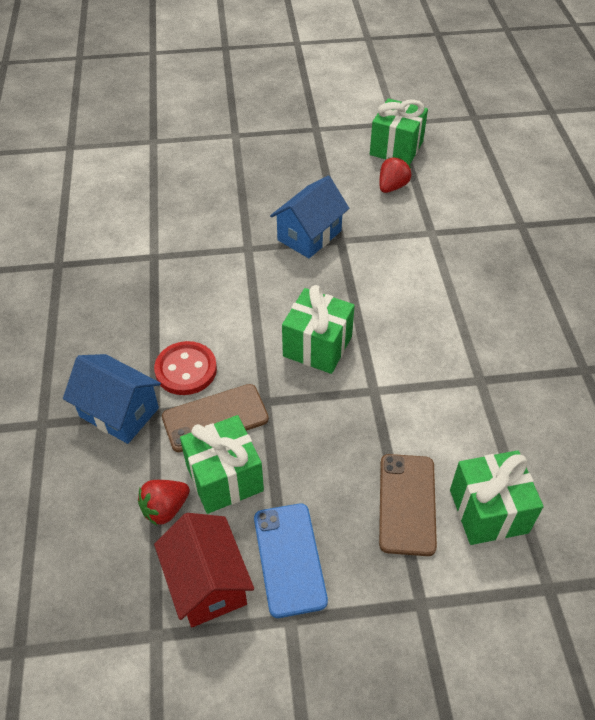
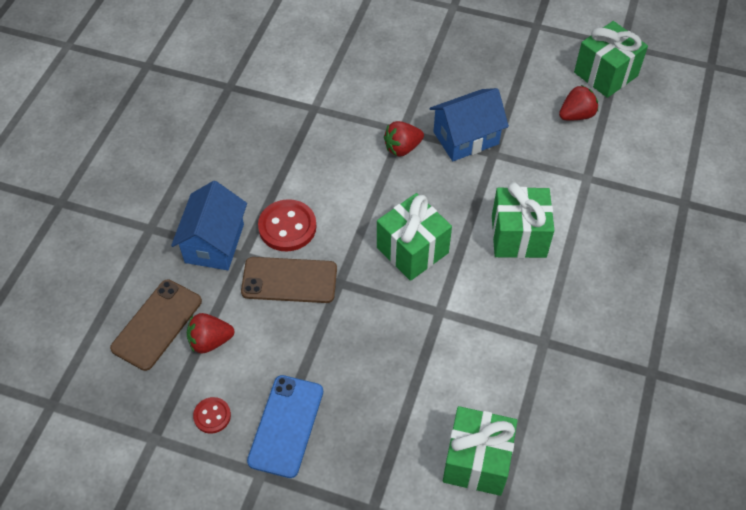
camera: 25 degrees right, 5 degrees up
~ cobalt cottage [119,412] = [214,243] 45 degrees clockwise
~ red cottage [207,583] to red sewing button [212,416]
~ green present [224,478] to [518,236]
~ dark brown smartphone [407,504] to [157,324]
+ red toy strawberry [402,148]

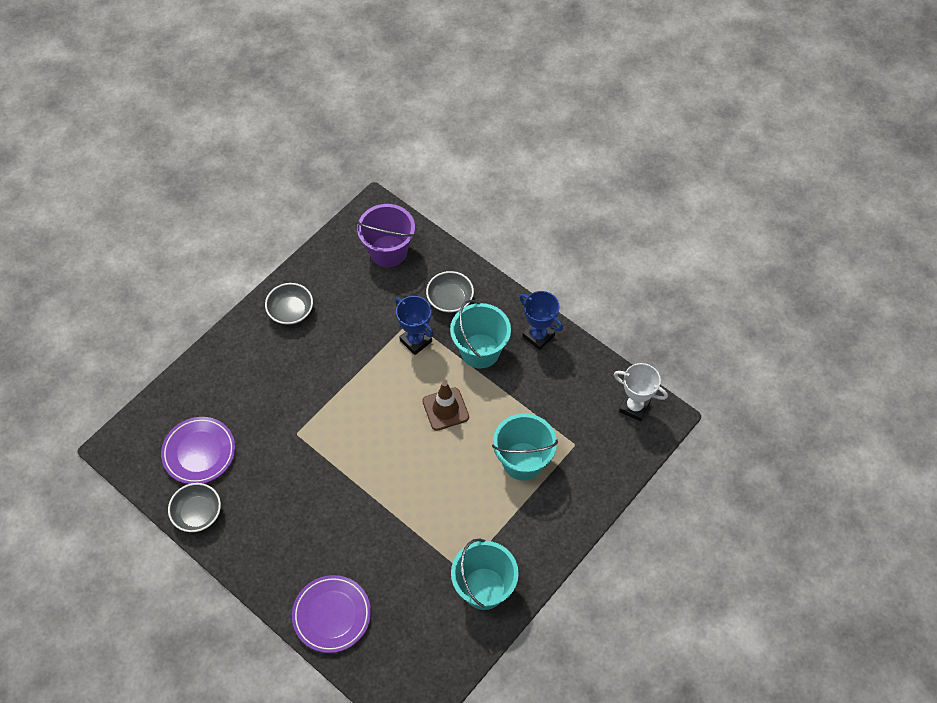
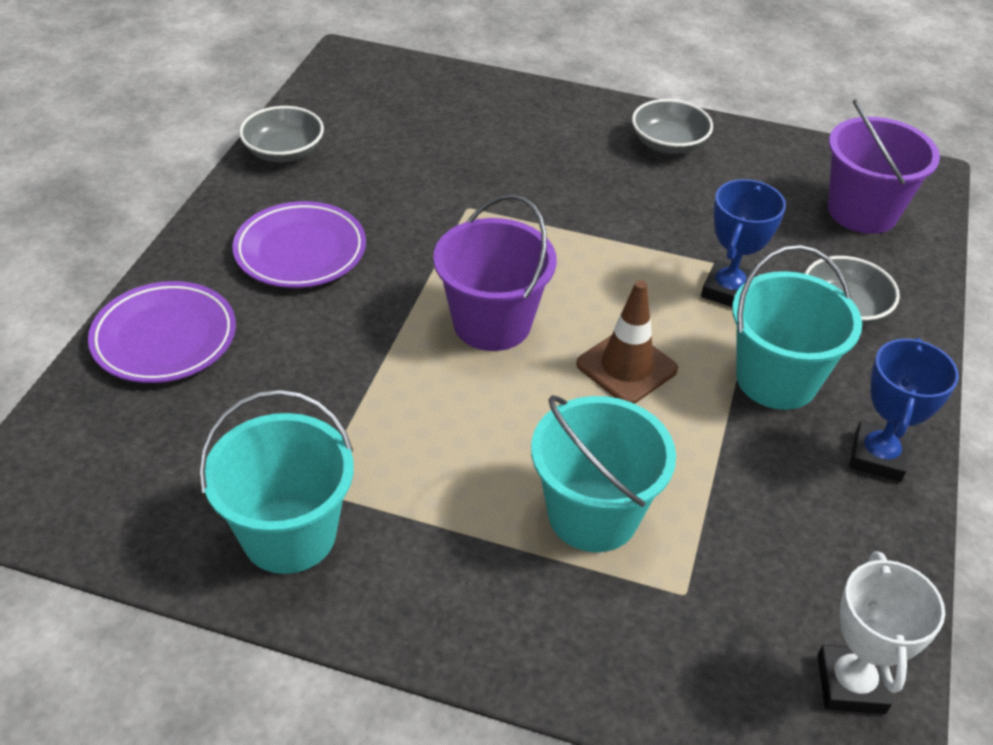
camera: 65 degrees right, 15 degrees down
~ violet flat dish [199,452] to [300,251]
+ violet sand bucket [492,323]

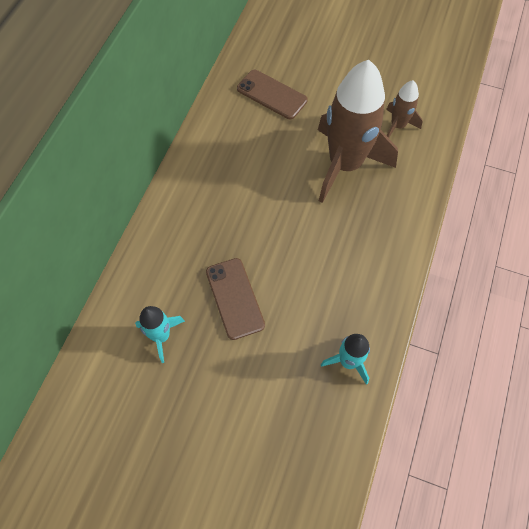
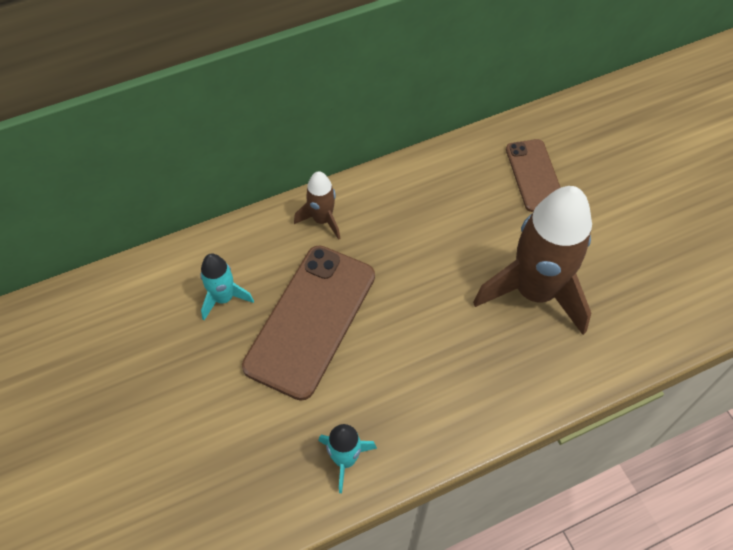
camera: 45 degrees right, 5 degrees down
~ dark brown smartphone [235,298] = [311,320] x1.71
~ dark brown rocket [397,126] to [322,220]

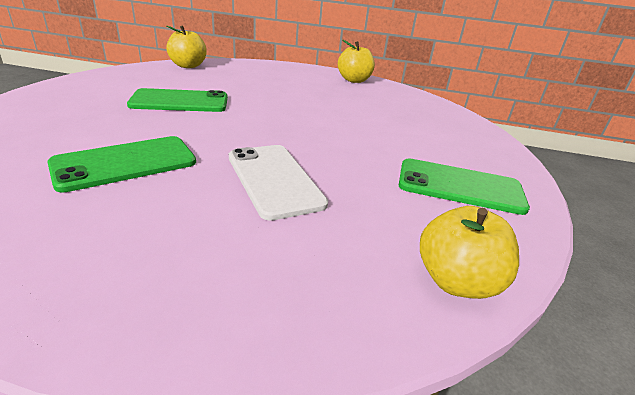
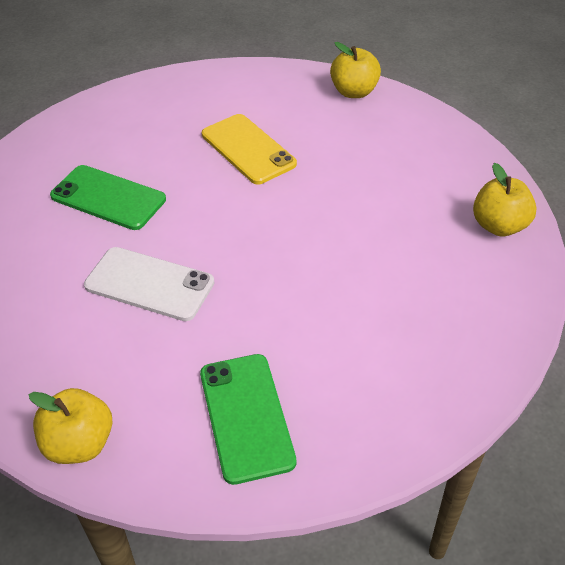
camera: 65 degrees right, 15 degrees up
~ green smartphone [180,102] to yellow smartphone [248,149]
~ white smartphone [274,180] = [149,284] 75 degrees clockwise

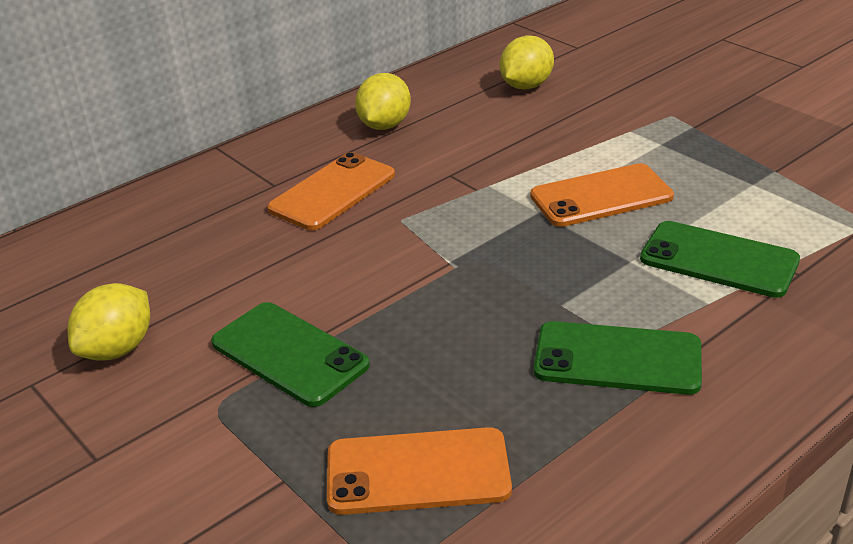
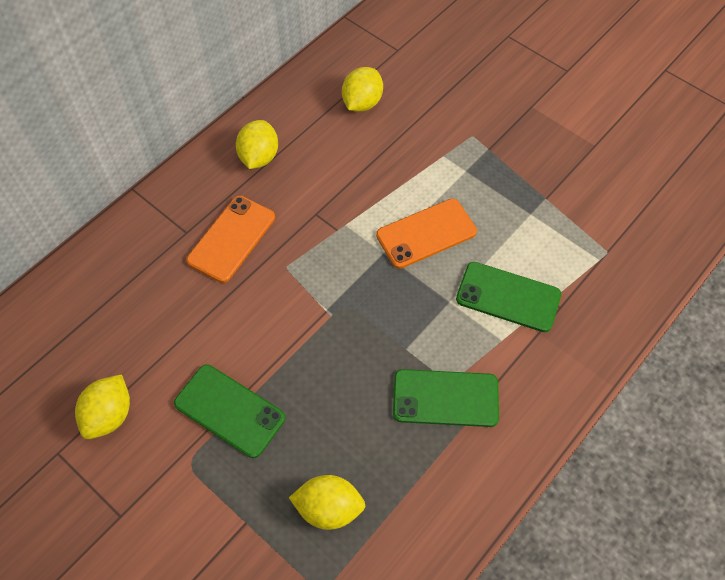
camera: 10 degrees left, 25 degrees up
~ bright orange smartphone [418,472] to yellow lemon [329,508]

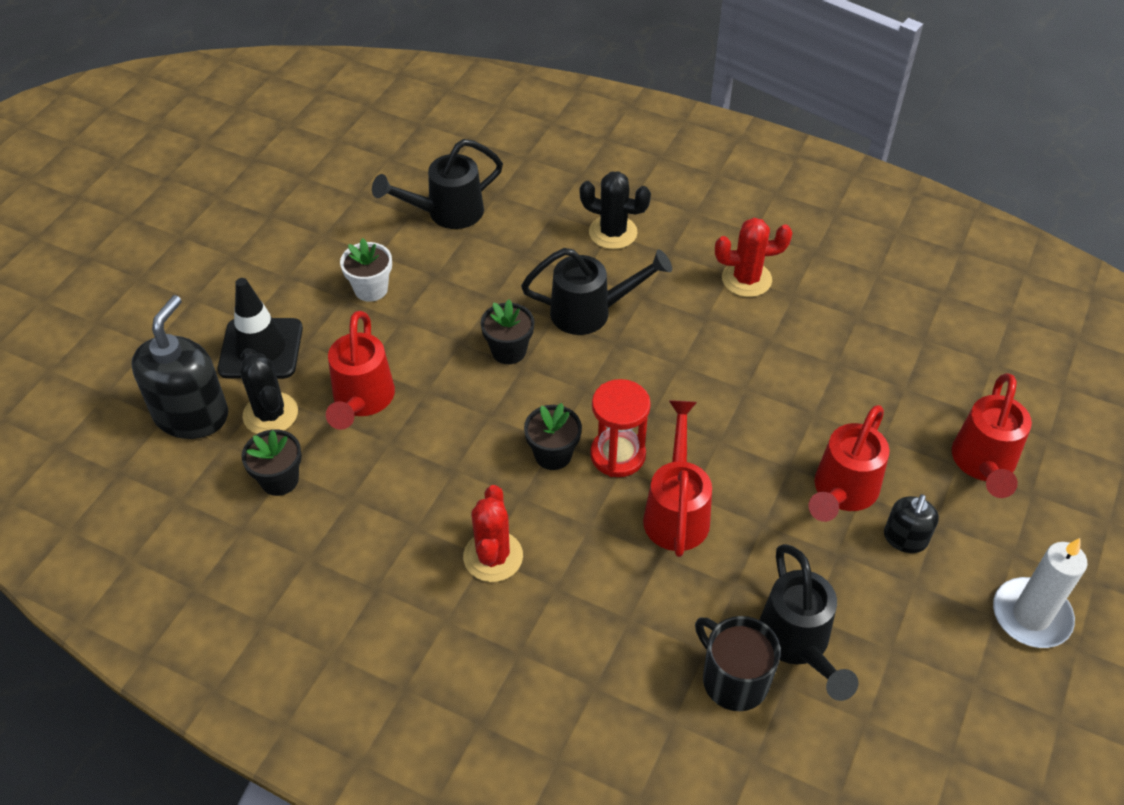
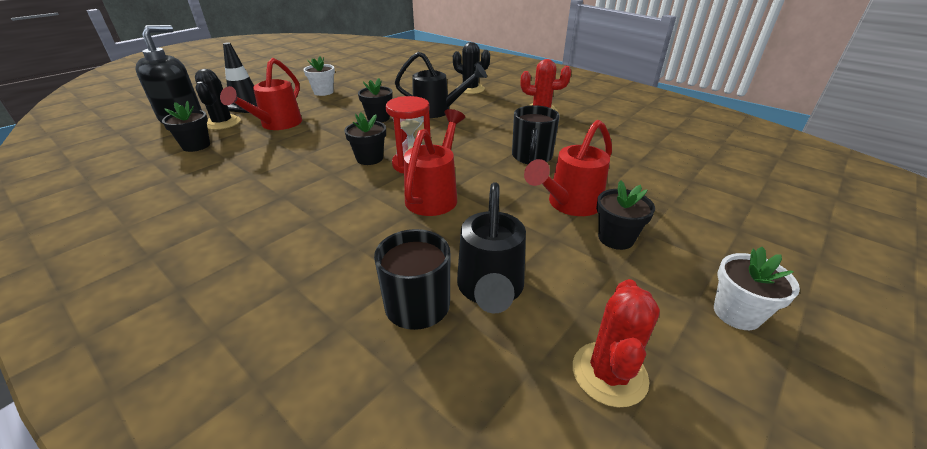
camera: 15 degrees right, 15 degrees down
- jet-black sprinkling can [446,213]
~ red saguaro cactus [493,556] to [609,373]
~ jet-black soap dispenser [905,538] to jet-black potted plant [616,238]
- red sprinkling can [983,465]
~ white pillar candle [1031,615] to white potted plant [736,313]
+ jet-black coffee mug [531,157]

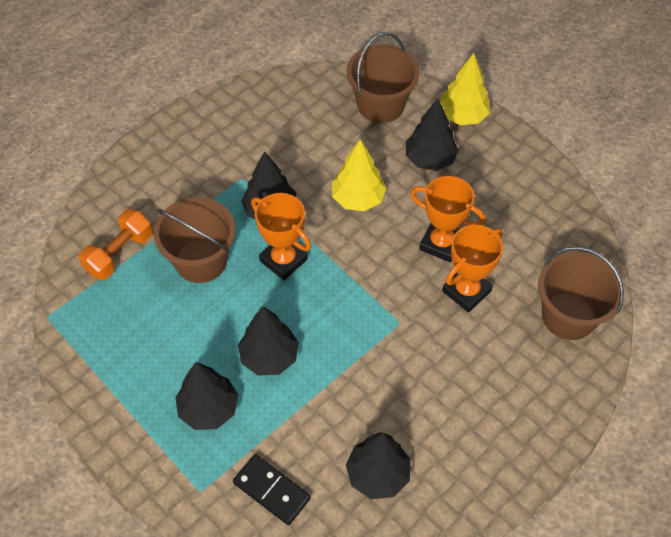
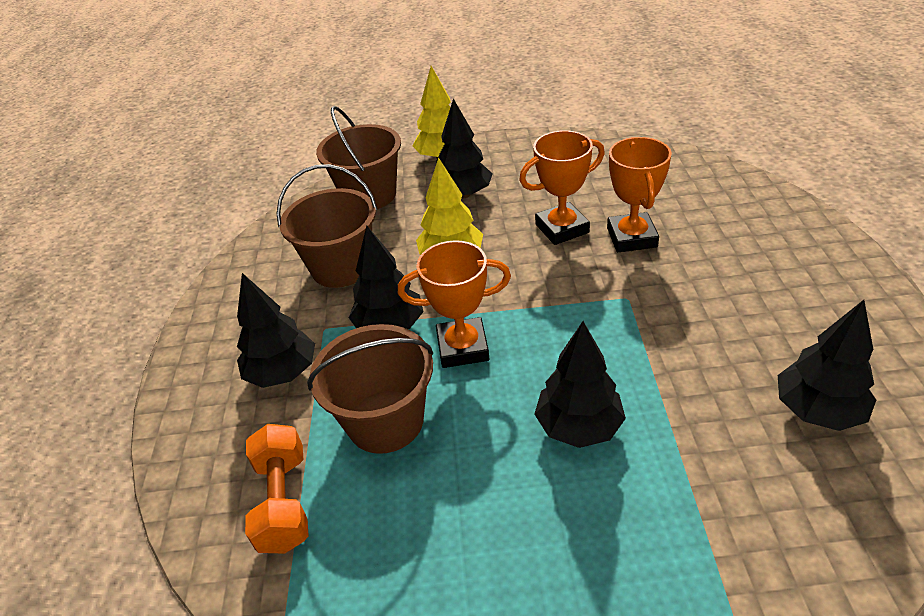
camera: 45 degrees left, 15 degrees down
~ jet-black tree [209,409] to [283,373]
- jet-black domino piece [272,490]
~ dark brown sand bucket [568,316] to [341,267]

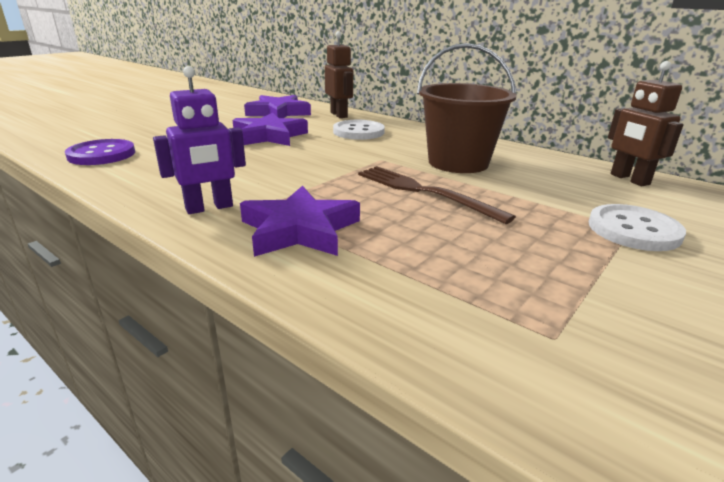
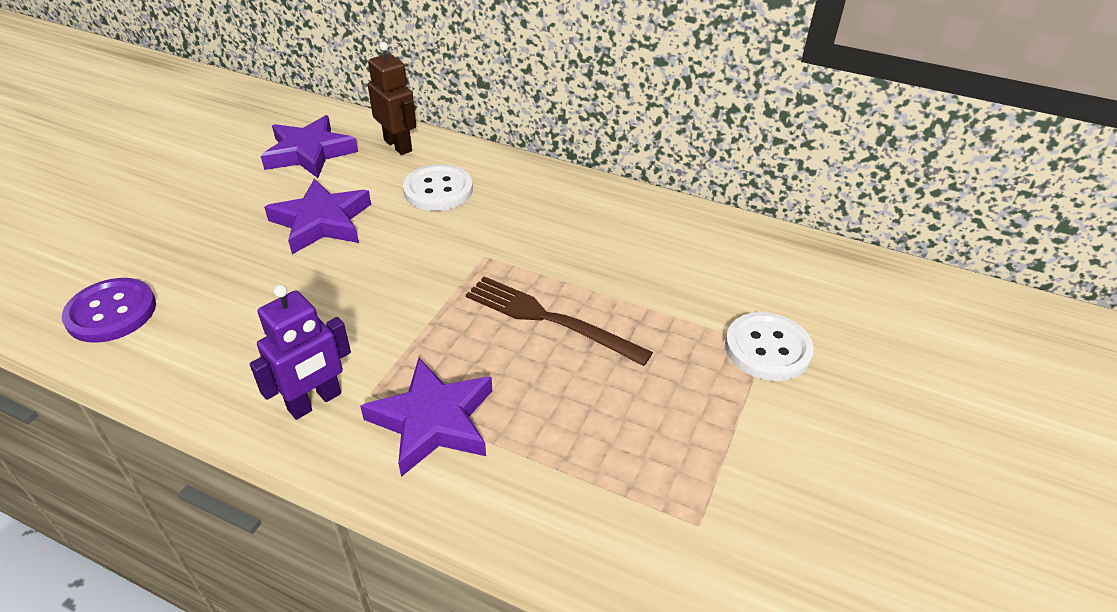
camera: 15 degrees left, 15 degrees up
- dark brown sand bucket [458,162]
- dark brown robot [629,179]

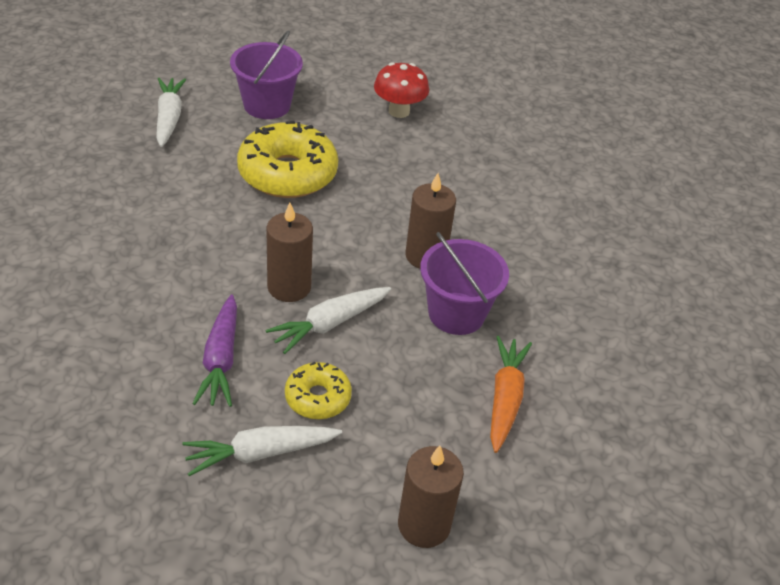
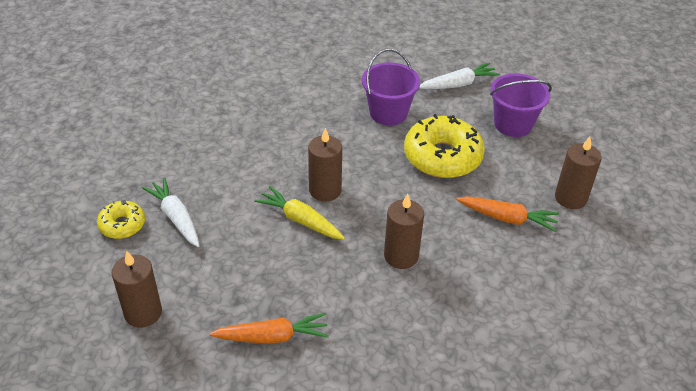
camera: 75 degrees right, 0 degrees up
- violet root vegetable [221,359]
~ white root vegetable [329,324] to yellow root vegetable [300,220]
~ yellow glazed donut [318,397] to [122,225]
~ red toadstool [399,111] to dark brown pillar candle [570,198]
~ violet sand bucket [456,313] to [388,113]
+ bright orange root vegetable [507,218]

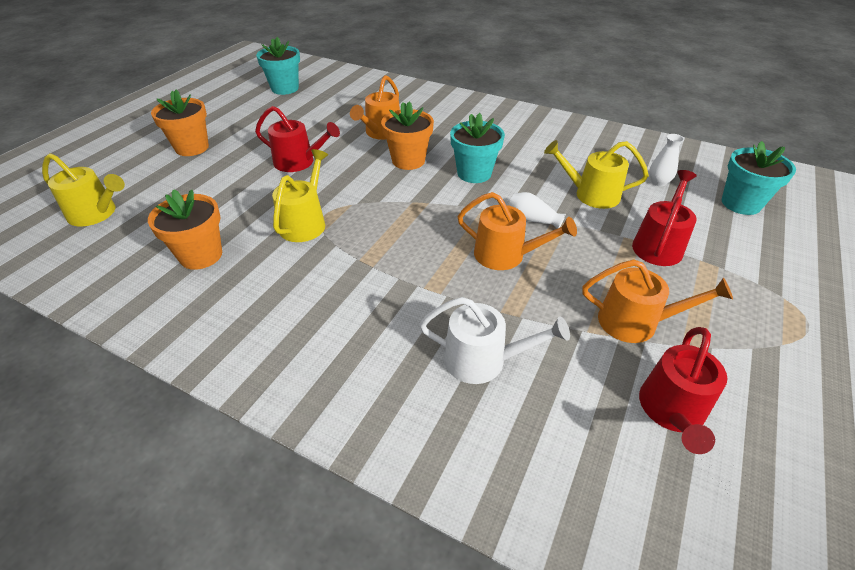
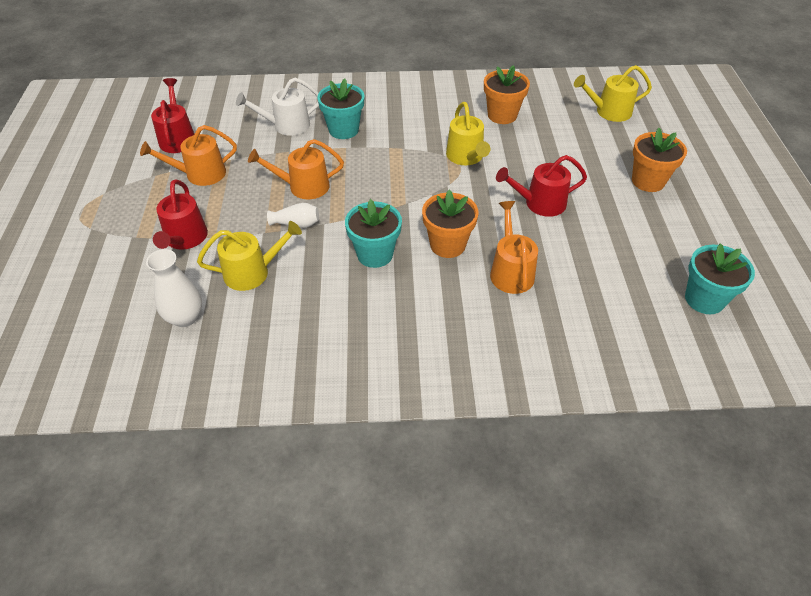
camera: 150 degrees right, 5 degrees up
~ white flower vase [658,182] = [185,317] x1.54
~ teal potted plant [741,203] to [343,130]

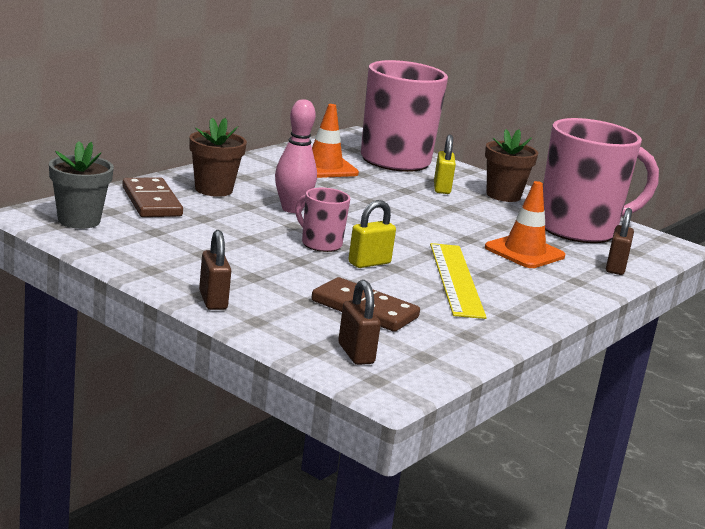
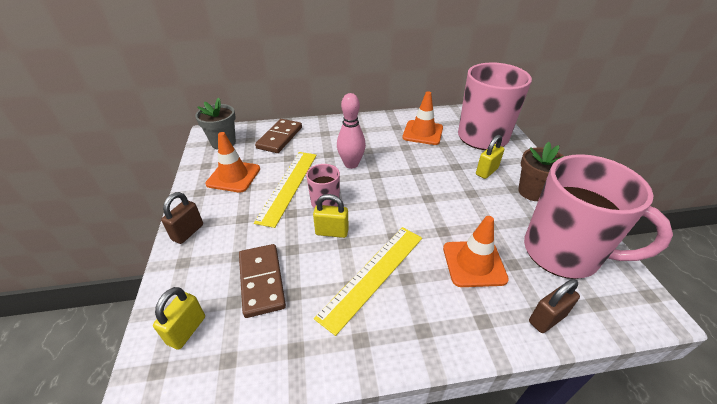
camera: 45 degrees right, 20 degrees up
- dark brown potted plant [213,190]
~ dark brown small lock [356,354] to yellow small lock [187,330]
+ bright orange road cone [233,176]
+ yellow ruler [288,186]

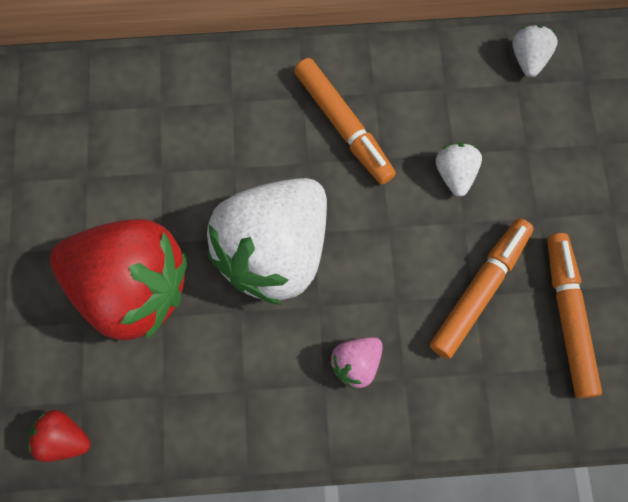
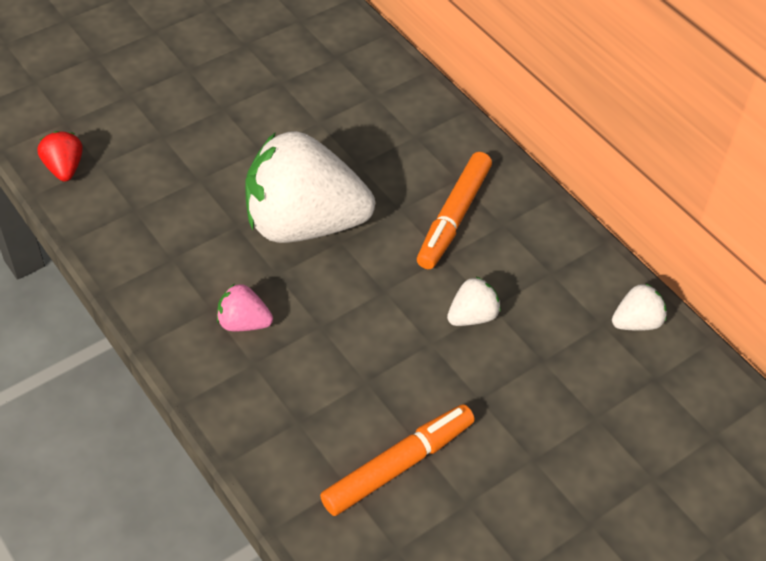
camera: 55 degrees right, 20 degrees down
- red toy strawberry [132,288]
- bright orange felt pen [480,290]

